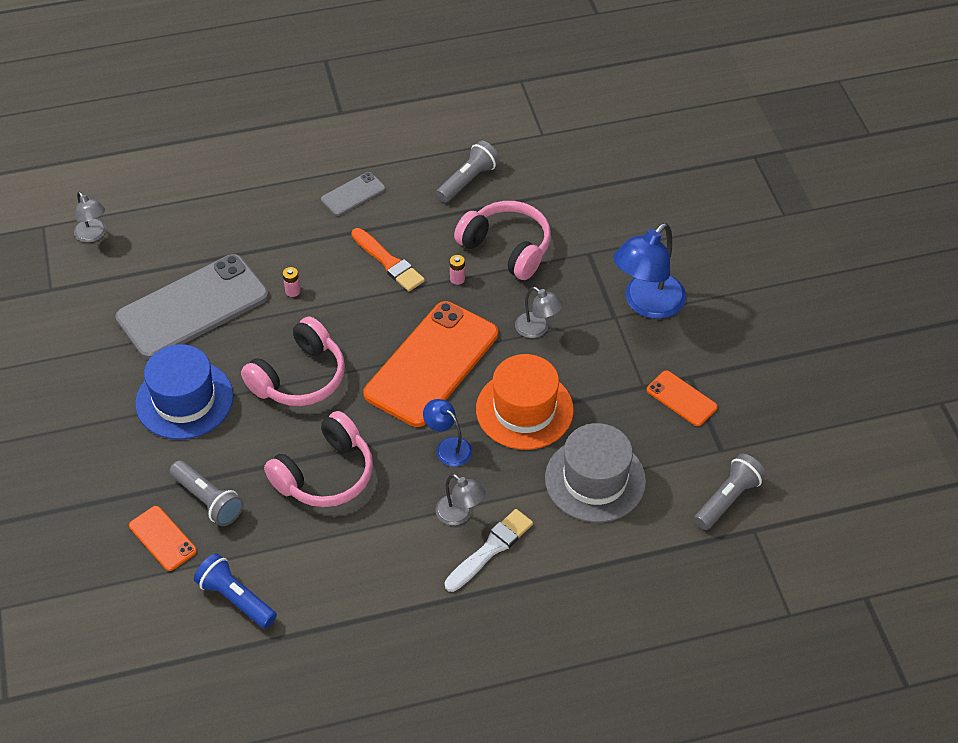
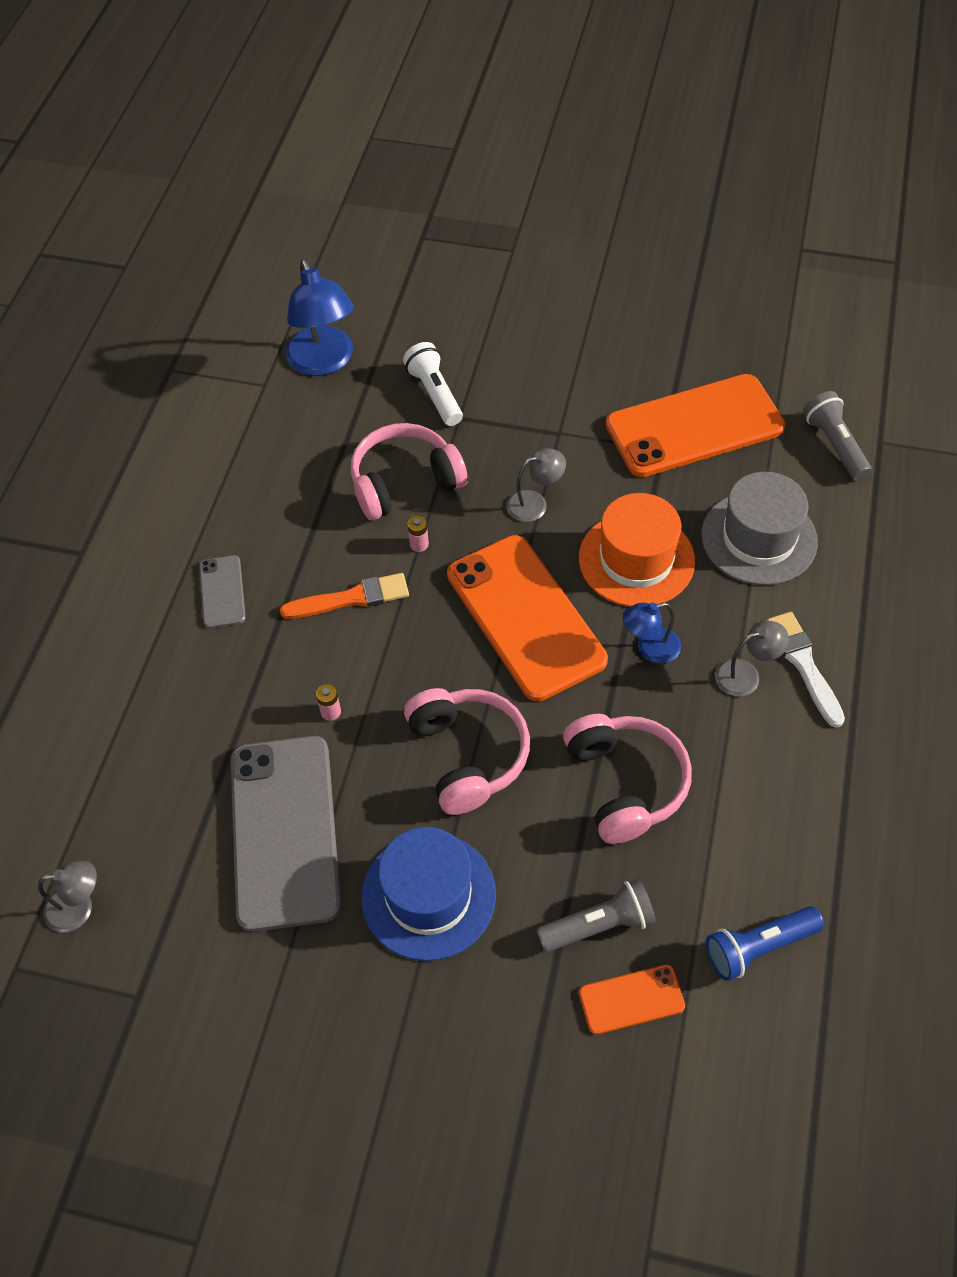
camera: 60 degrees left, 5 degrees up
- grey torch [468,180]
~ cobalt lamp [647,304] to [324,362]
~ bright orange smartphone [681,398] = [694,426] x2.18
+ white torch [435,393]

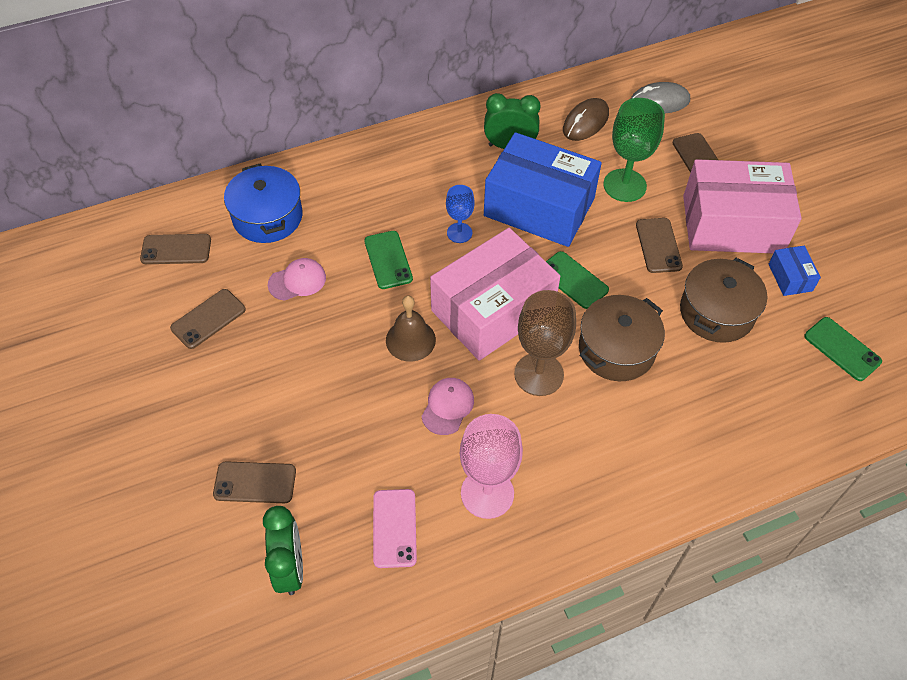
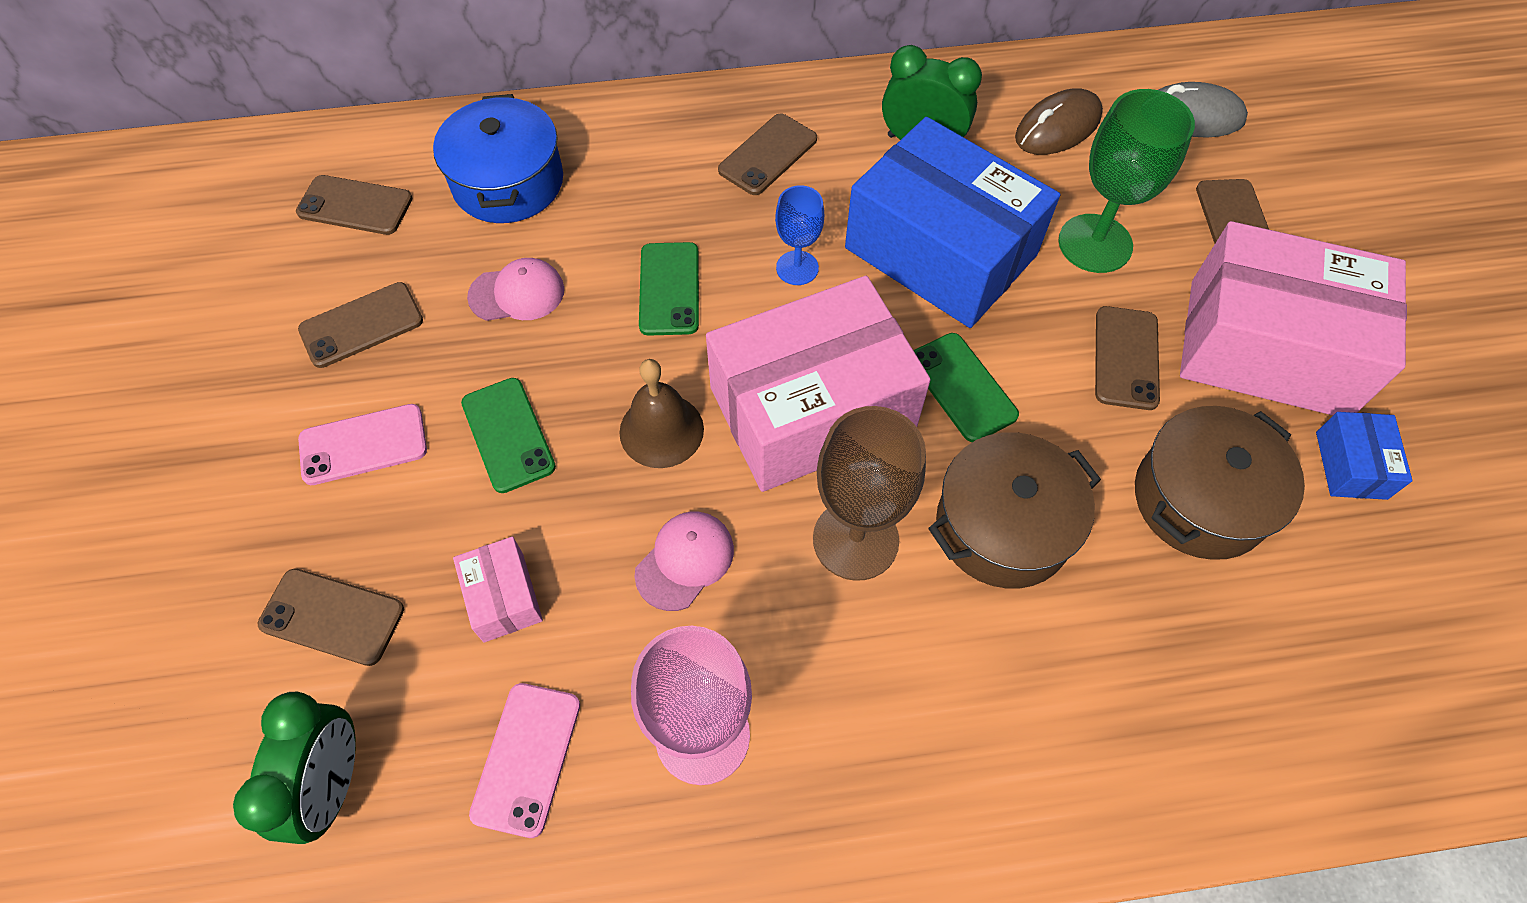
camera: 15 degrees right, 5 degrees up
~ green smartphone [842,349] to [508,435]
+ rosy smartphone [363,445]
+ rosy package [503,597]
+ dark brown smartphone [768,155]

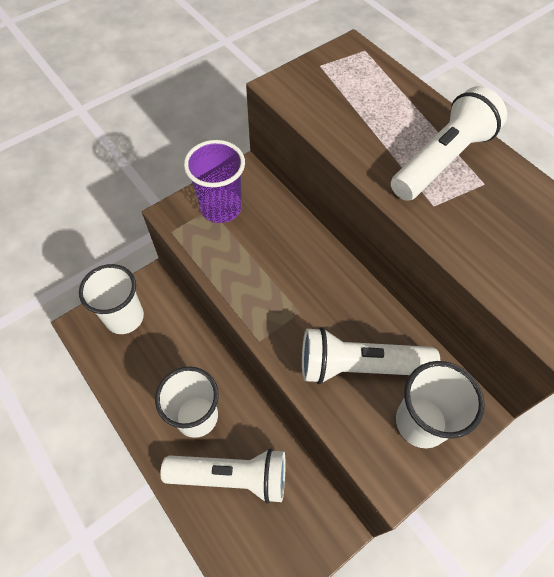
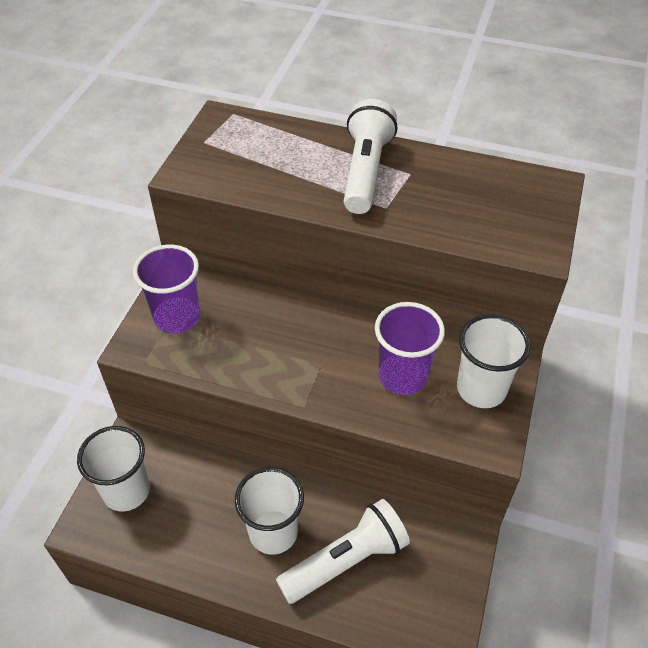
camera: 35 degrees left, 10 degrees down
~ white torch [359,366] to violet beaker [403,376]

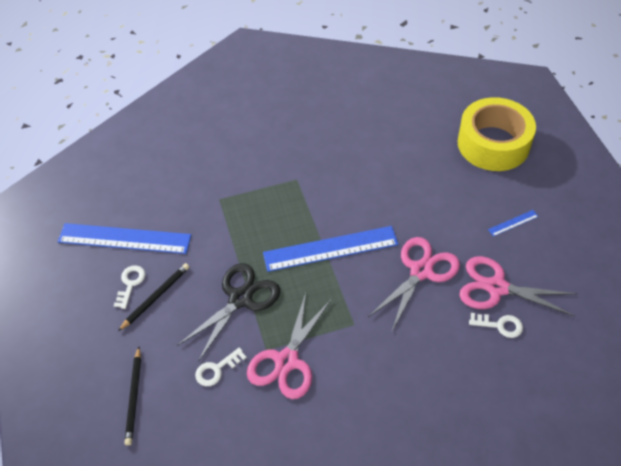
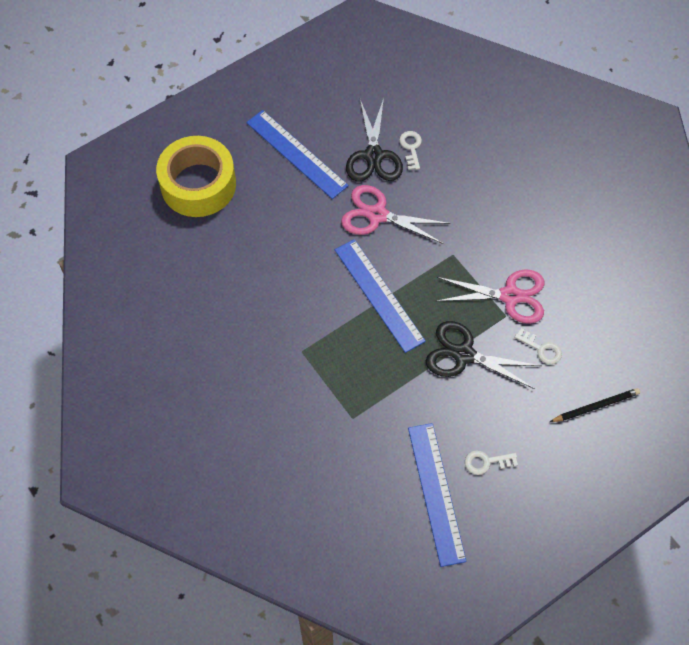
camera: 110 degrees left, 10 degrees up
- jet-black pencil [156,297]
~ rosy pair of scissors [496,287] to jet-black pair of scissors [373,156]
~ cobalt ruler [513,223] = [296,154] x2.44

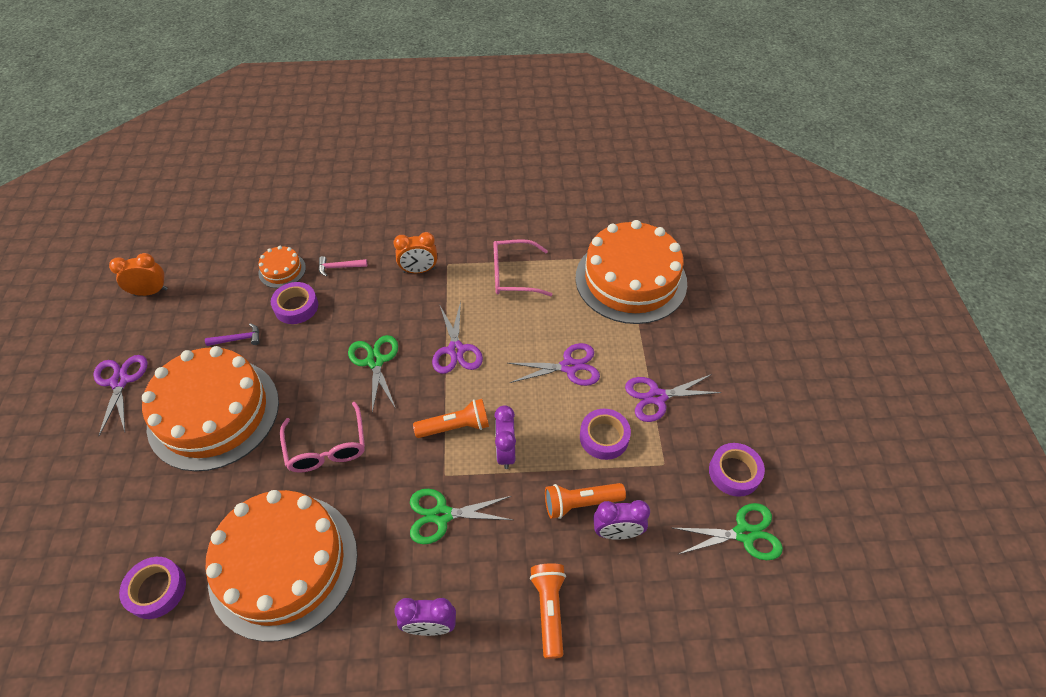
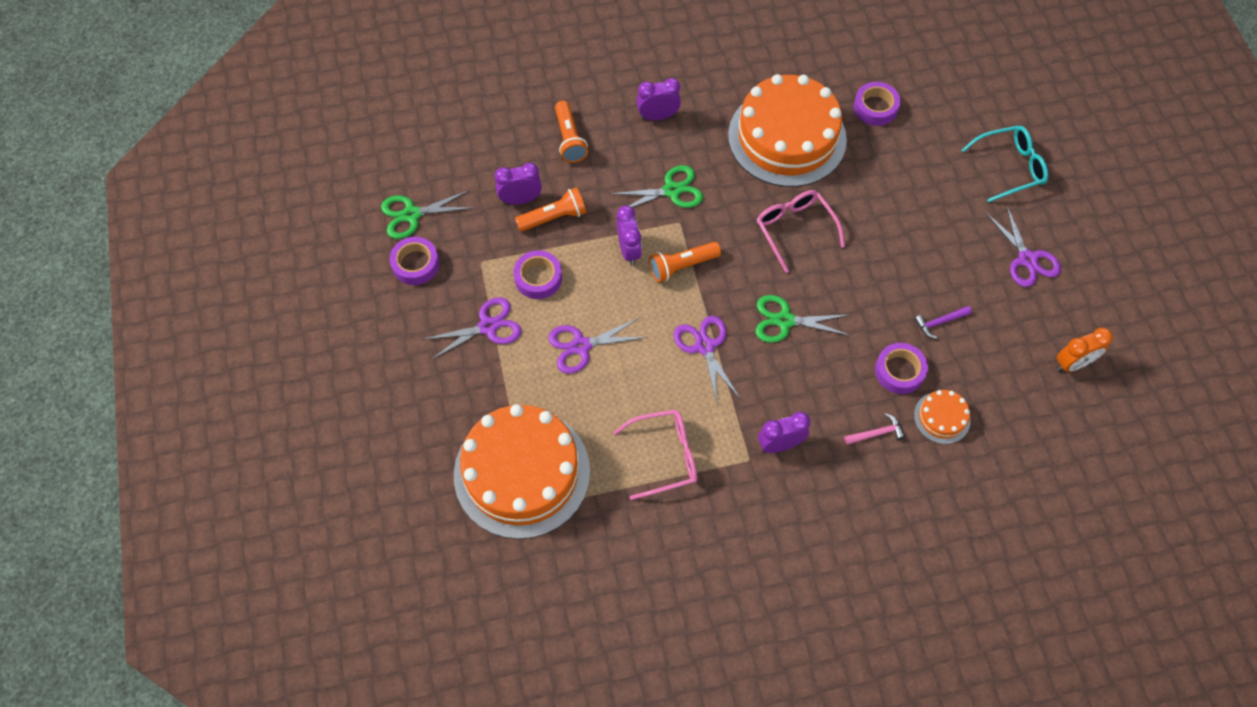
camera: 170 degrees right, 10 degrees up
- bright orange cake [214,413]
~ green pair of scissors [375,361] = [784,320] 120 degrees clockwise
~ bright orange clock [419,270] to violet clock [780,444]
+ teal spectacles [1010,167]

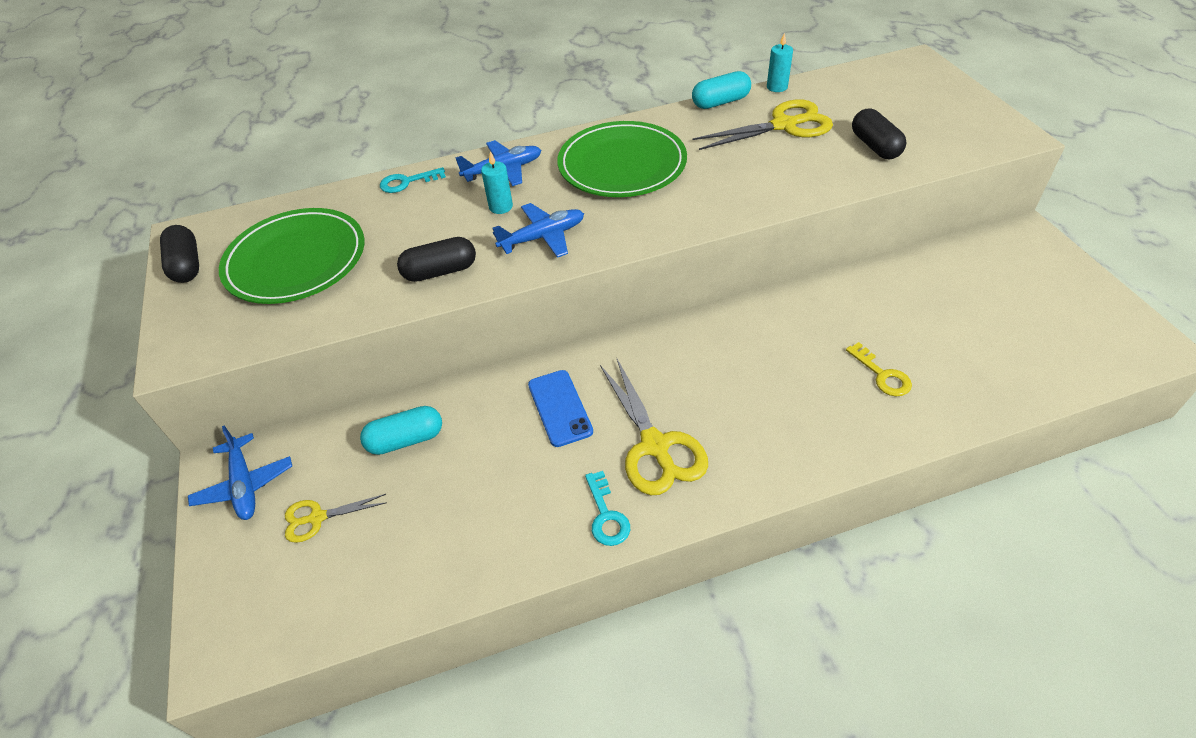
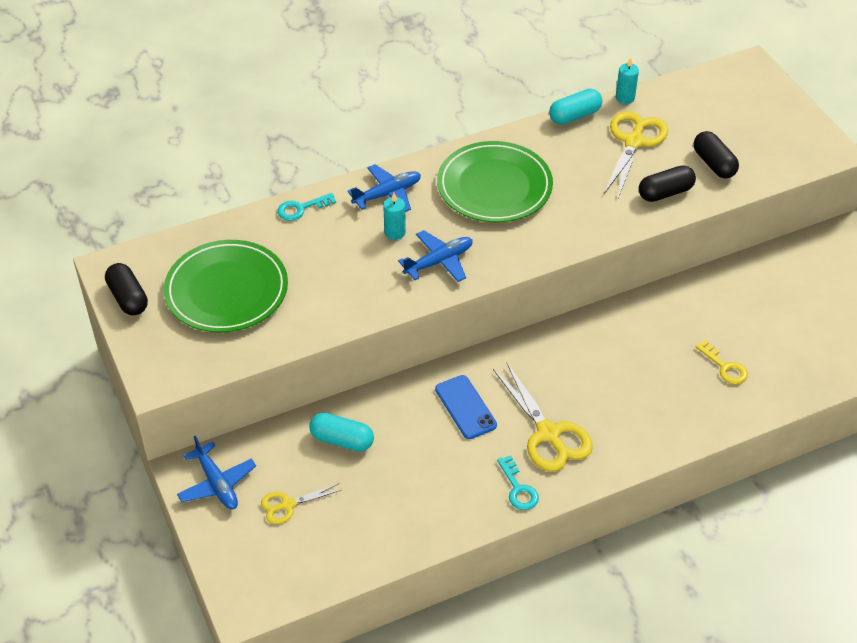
camera: 10 degrees left, 0 degrees up
~ teal pill [406,439] = [342,440] 45 degrees clockwise
~ jet-black pill [440,271] to [665,192]
~ yellow pair of scissors [783,125] = [634,142] 45 degrees counterclockwise

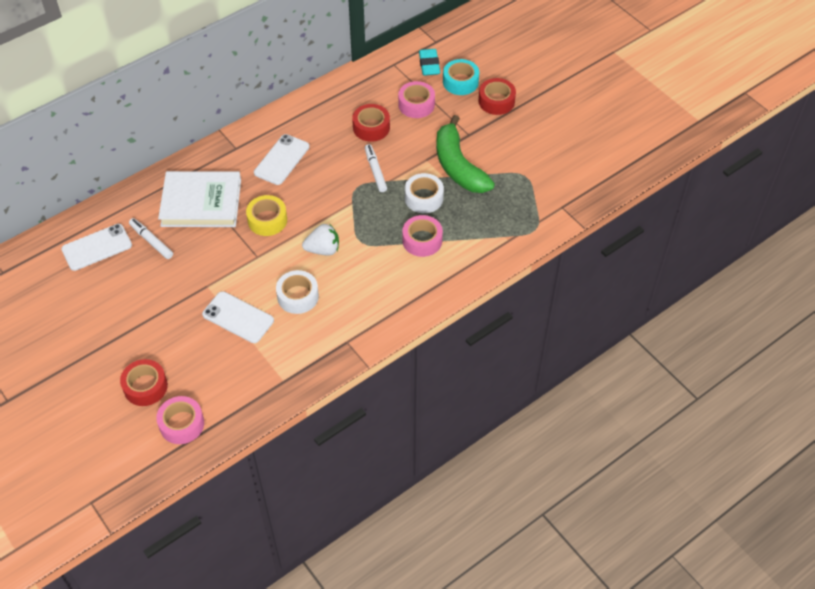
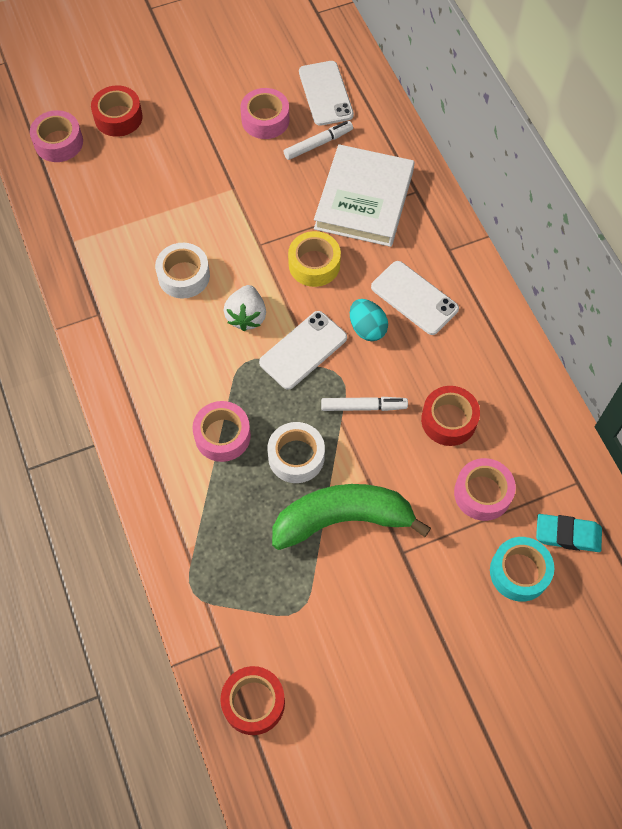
camera: 105 degrees right, 10 degrees up
~ white smartphone [238,317] to [303,350]
~ red sticky tape [496,101] to [253,702]
+ rosy sticky tape [265,120]
+ teal toy egg [367,328]

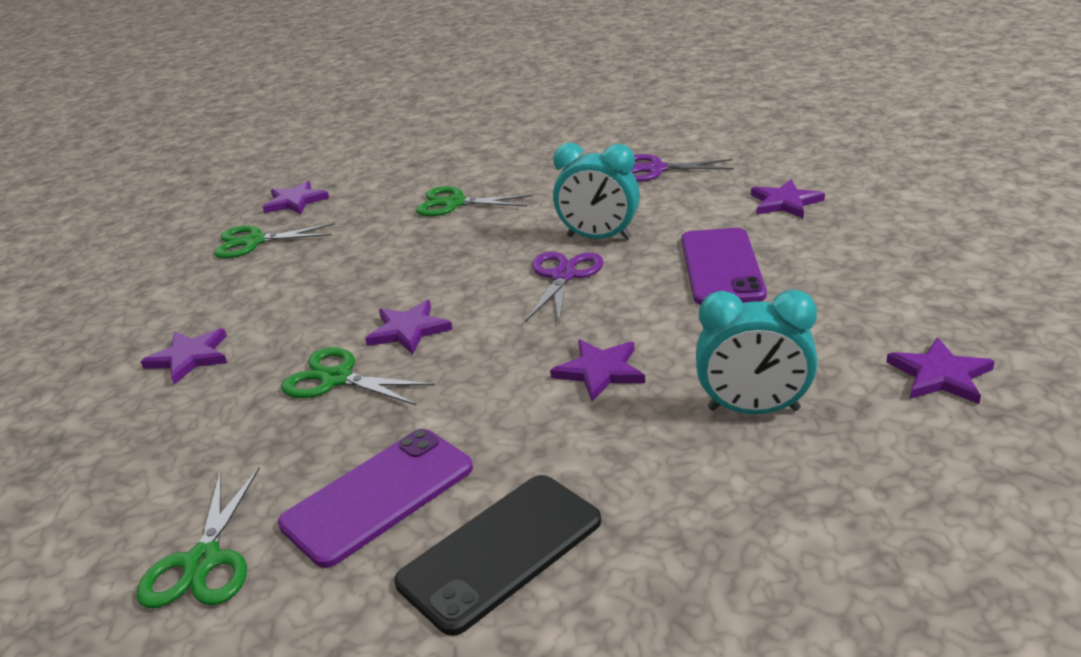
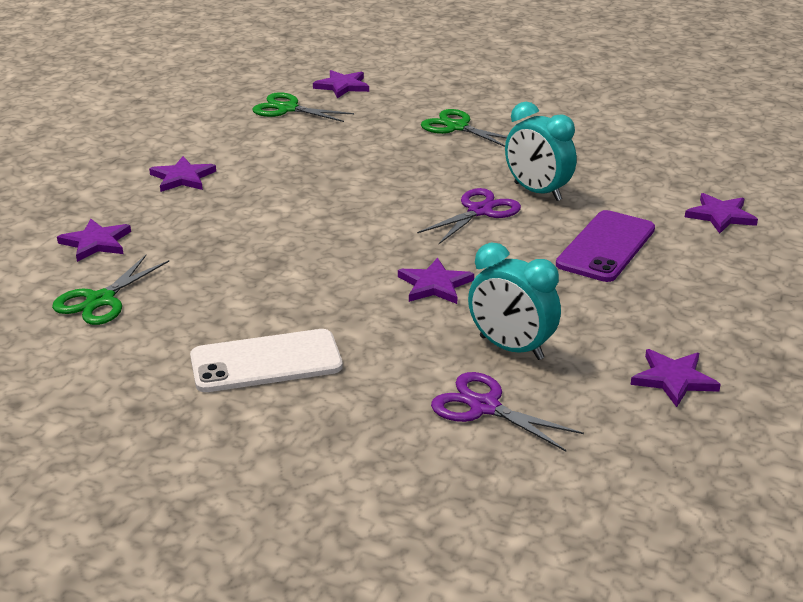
camera: 25 degrees right, 0 degrees up
- violet smartphone [379,496]
- green pair of scissors [337,379]
~ violet star [408,330] to [96,243]
~ jet-black smartphone [500,551] to white smartphone [266,362]
~ violet pair of scissors [656,169] to [484,407]

